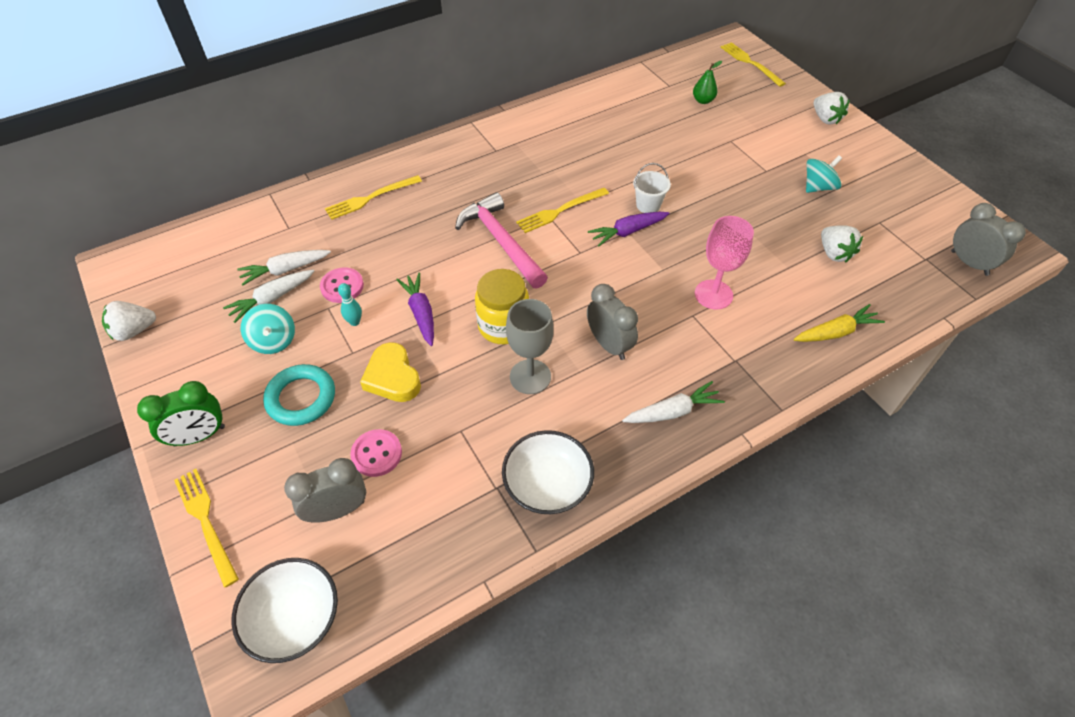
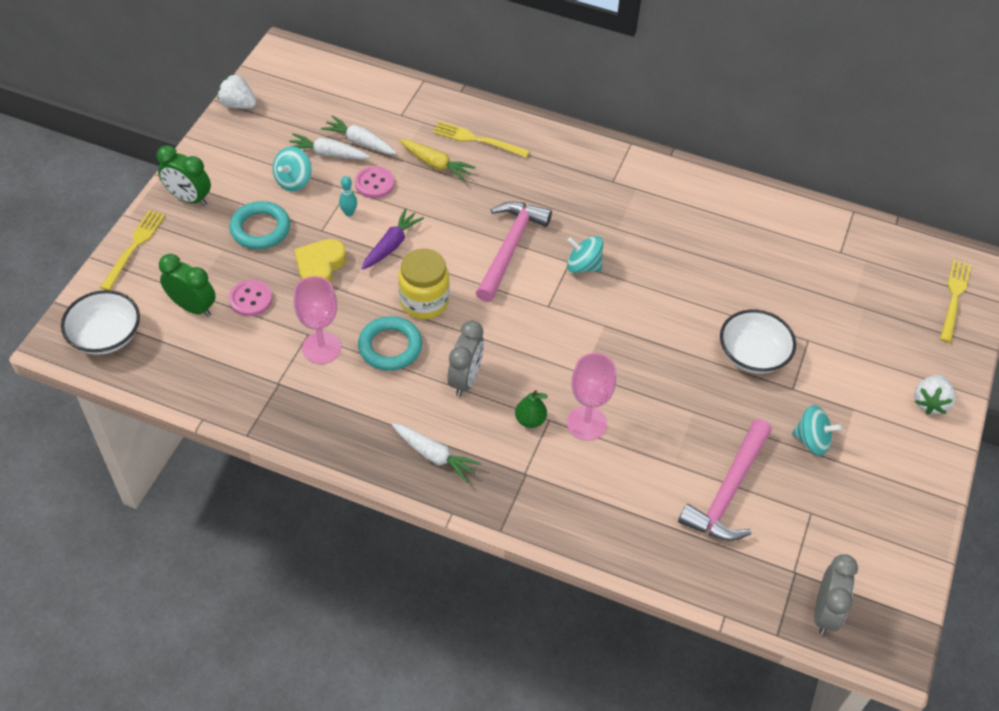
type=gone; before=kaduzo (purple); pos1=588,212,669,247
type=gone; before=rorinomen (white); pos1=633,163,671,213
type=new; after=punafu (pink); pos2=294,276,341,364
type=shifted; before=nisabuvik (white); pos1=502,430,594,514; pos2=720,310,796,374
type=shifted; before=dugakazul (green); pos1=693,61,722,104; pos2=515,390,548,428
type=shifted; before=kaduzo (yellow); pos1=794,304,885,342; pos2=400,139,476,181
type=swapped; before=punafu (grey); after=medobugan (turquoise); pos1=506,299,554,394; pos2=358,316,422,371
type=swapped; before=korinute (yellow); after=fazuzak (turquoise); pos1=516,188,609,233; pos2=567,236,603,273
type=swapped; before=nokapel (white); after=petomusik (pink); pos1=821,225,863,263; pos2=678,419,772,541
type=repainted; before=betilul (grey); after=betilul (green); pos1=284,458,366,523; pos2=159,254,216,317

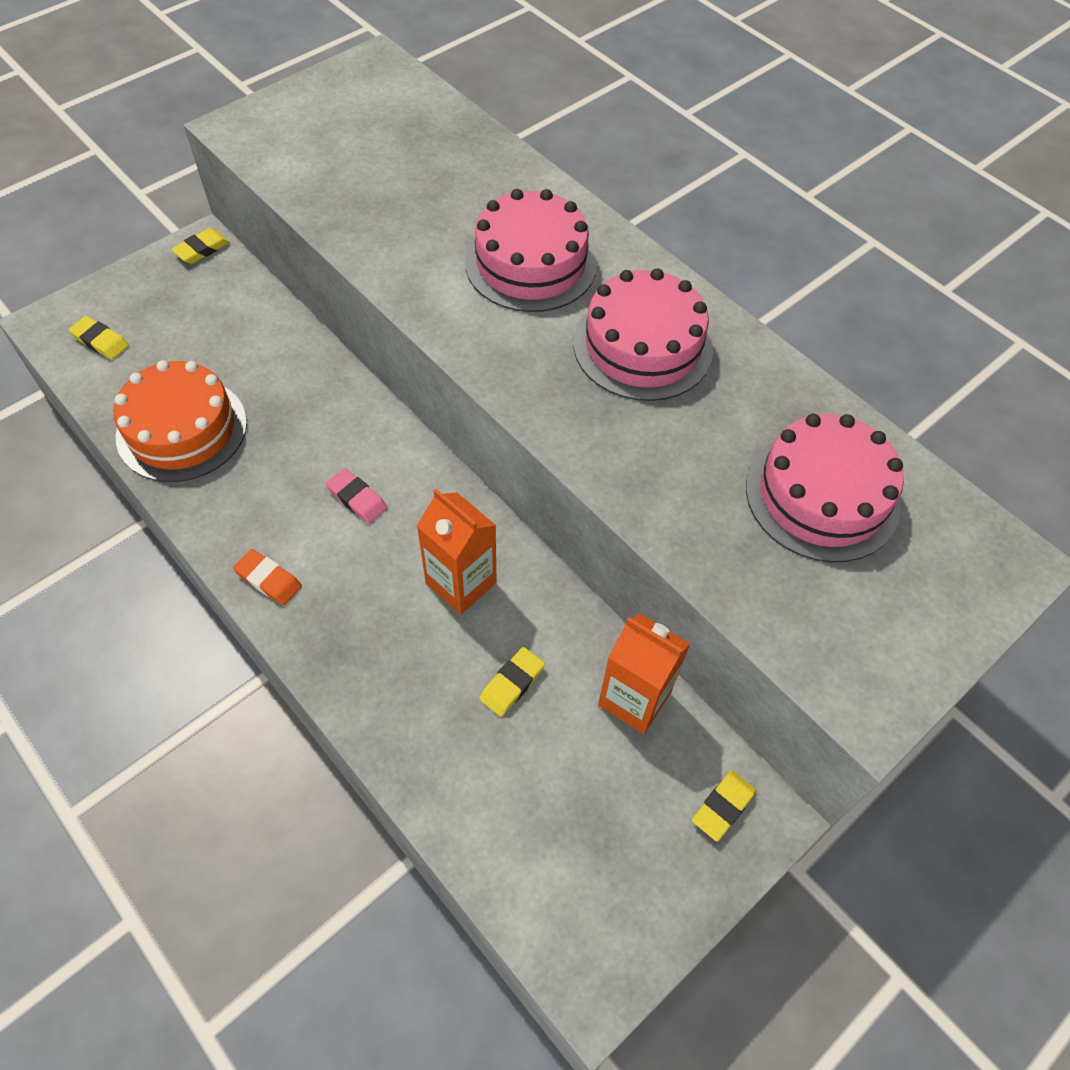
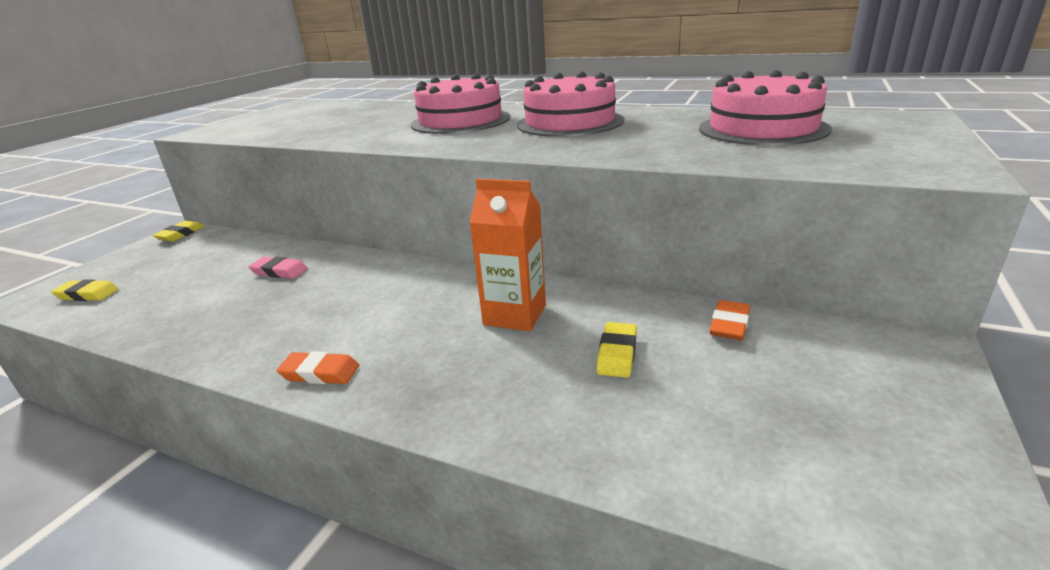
type=gone; before=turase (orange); pos1=114,360,247,482
type=gone; before=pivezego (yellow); pos1=692,771,756,842
type=shifted; before=pivezego (pink); pos1=326,468,387,524; pos2=249,257,308,279
type=swapped; before=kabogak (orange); after=pivezego (orange); pos1=598,613,690,734; pos2=710,300,750,340

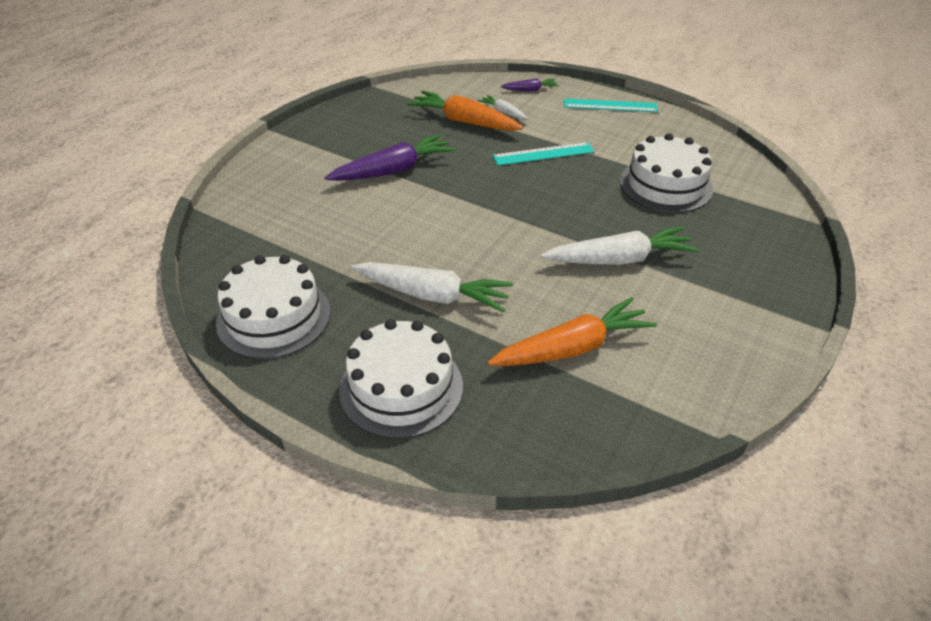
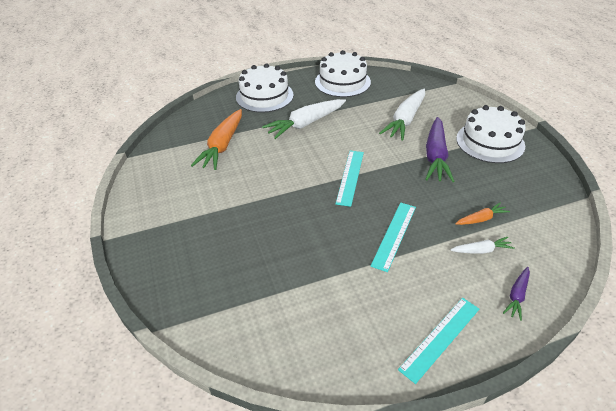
type=new; after=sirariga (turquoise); pos2=336,151,364,207
type=shifted; before=kaduzo (white); pos1=540,226,699,265; pos2=379,89,425,141
type=shifted; before=turase (white); pos1=620,133,713,213; pos2=456,105,526,163
type=scaled; before=kaduzo (orange); pos1=407,90,523,131; pos2=455,202,510,225; scale=0.5

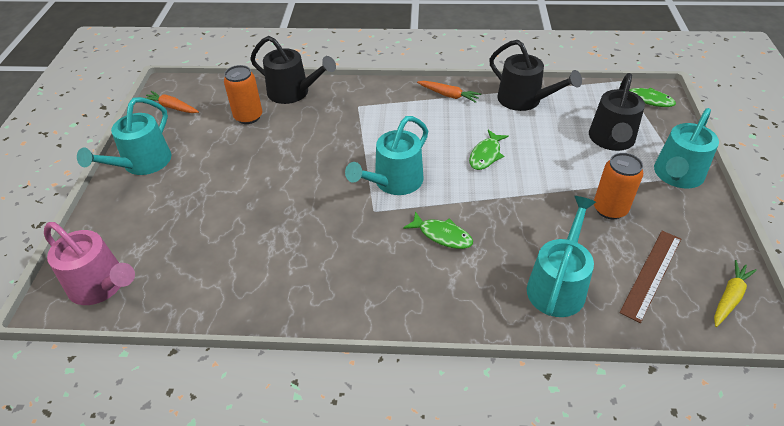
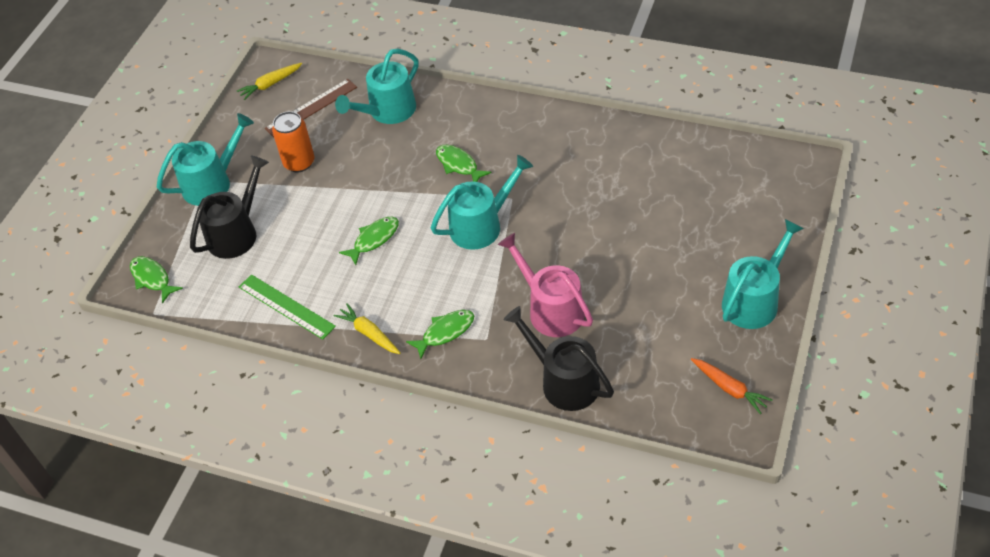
type=gone; before=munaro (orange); pos1=224,65,262,124
type=new; after=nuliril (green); pos2=406,310,474,359
type=shifted; before=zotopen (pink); pos1=44,222,135,305; pos2=498,233,593,337
type=swapped; before=zotopen (black); after=sirariga (green); pos1=489,40,582,111; pos2=239,274,336,340
type=repainted; before=kaduzo (orange); after=kaduzo (yellow); pos1=417,81,481,103; pos2=333,303,400,354

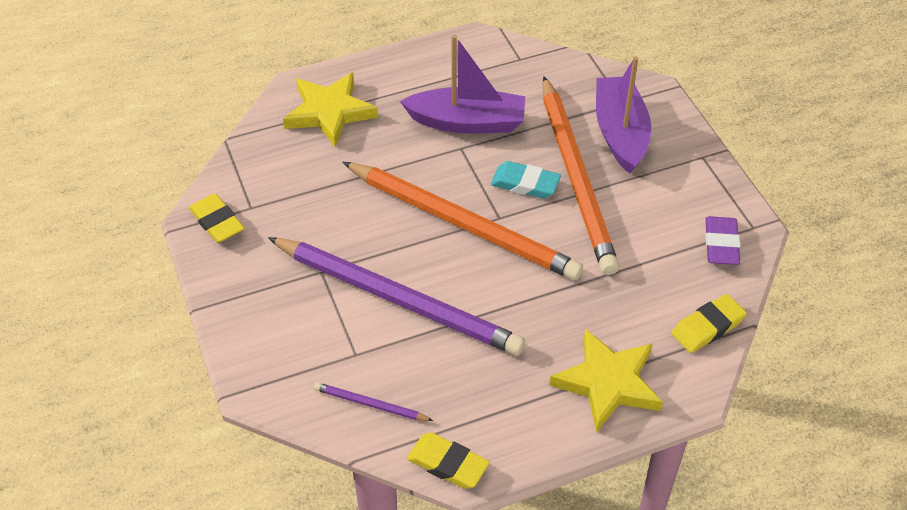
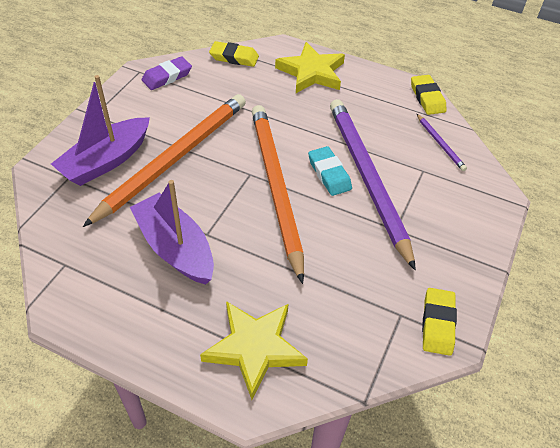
type=shifted; before=pivezego (turquoise); pos1=491,161,561,199; pos2=308,146,352,196

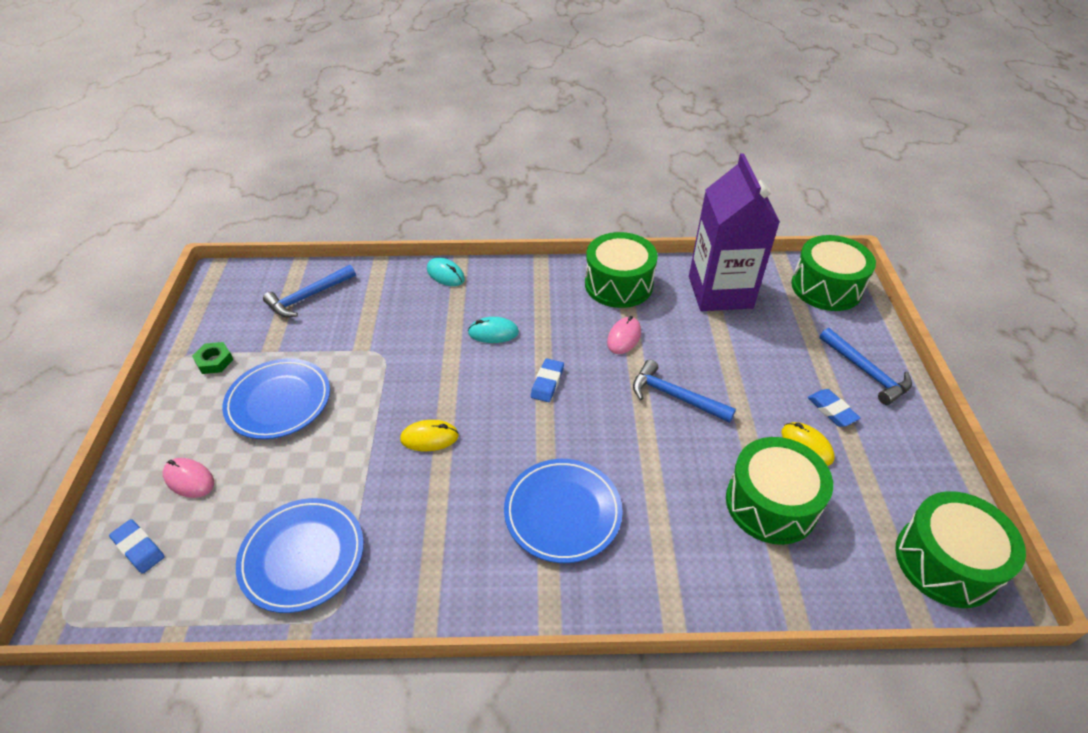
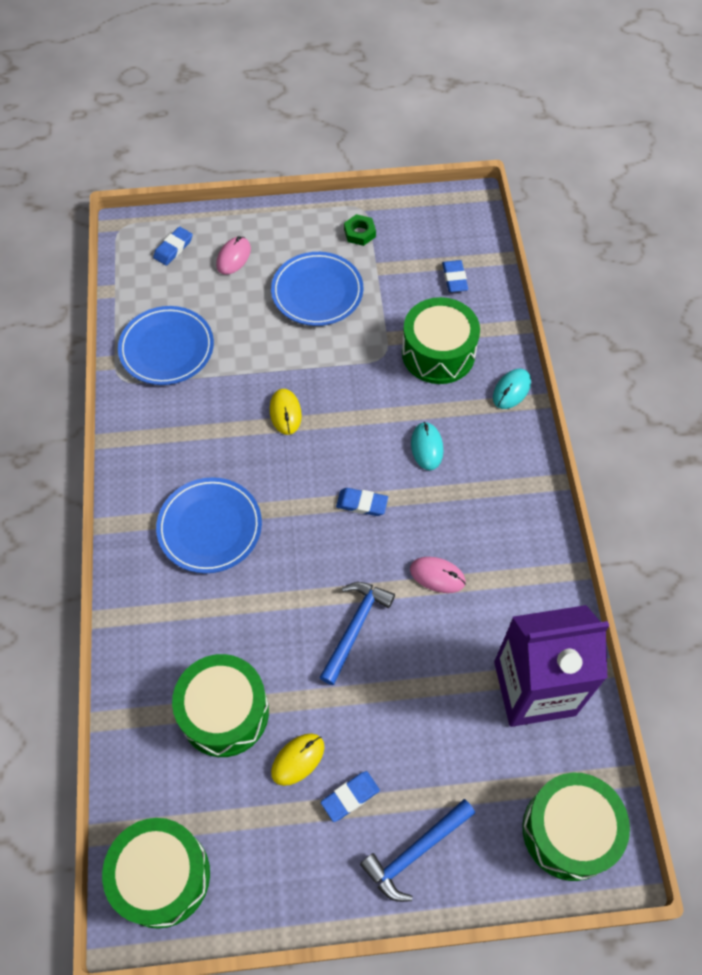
type=shifted; before=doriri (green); pos1=585,232,658,308; pos2=402,297,480,384
type=swapped; before=petomusik (blue); after=pivezego (blue); pos1=263,265,356,317; pos2=442,260,468,292

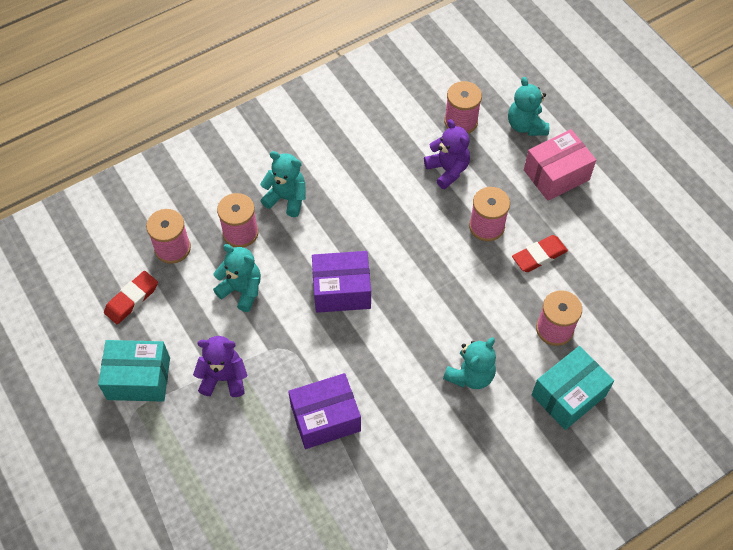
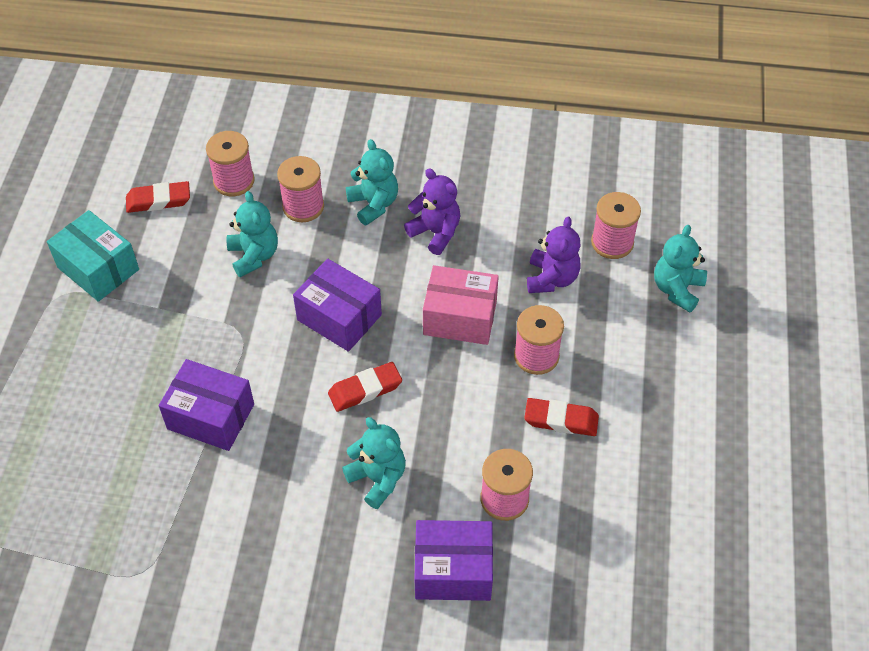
type=new; after=pivezego (red); pos2=328,362,402,412
type=shifted; before=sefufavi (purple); pos1=193,336,248,397; pos2=404,168,460,255
type=shifted; before=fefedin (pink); pos1=524,129,596,201; pos2=423,265,499,345
type=repainted; before=fefedin (turquoise); after=fefedin (purple); pos1=532,346,614,430; pos2=414,520,493,601
type=rotated; before=sefufavi (turquoise); pos1=443,337,496,389; pos2=342,417,406,509; turn=-120

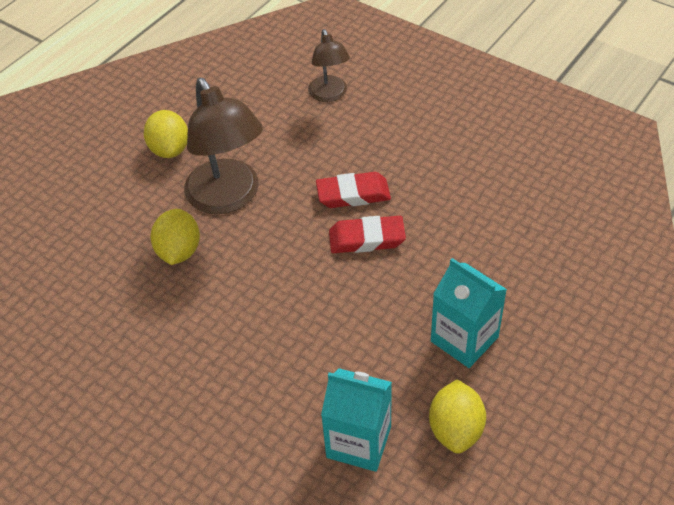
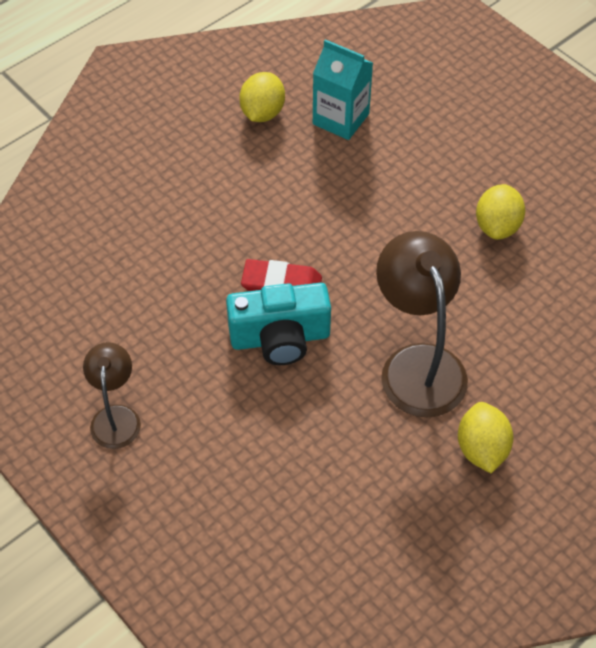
type=gone; before=kabogak (turquoise); pos1=431,258,507,368
type=shifted; before=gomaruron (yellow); pos1=150,209,200,265; pos2=476,184,525,240
type=shifted; before=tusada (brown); pos1=308,29,350,102; pos2=83,342,141,449
type=swapped; before=pivezego (red); after=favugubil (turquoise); pos1=316,172,391,208; pos2=226,283,331,365

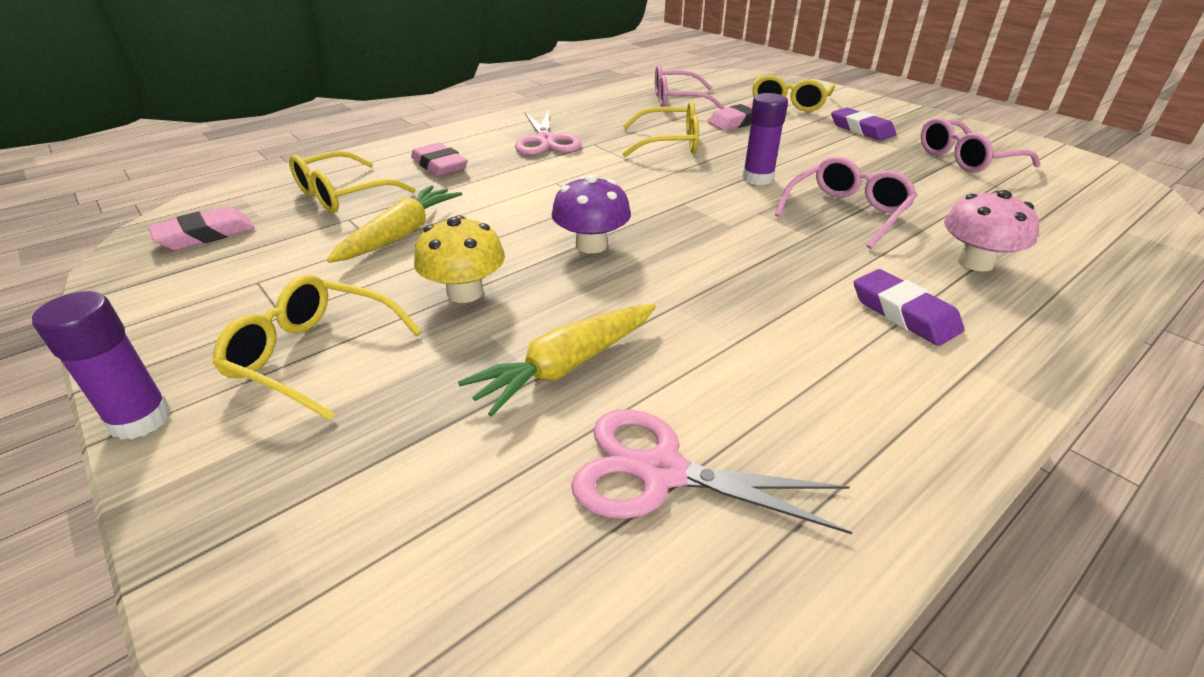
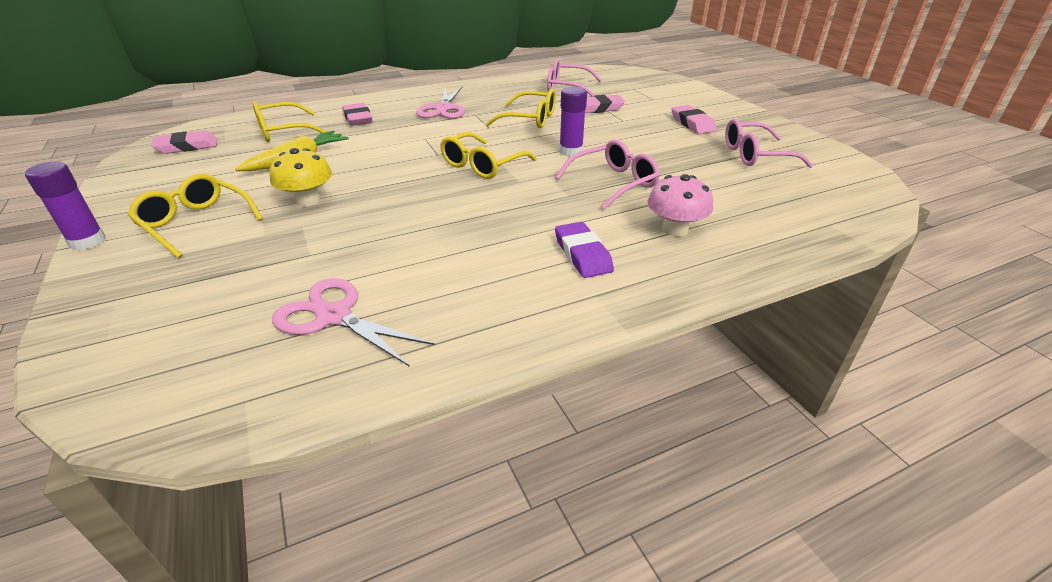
type=gone; before=kaduzo (yellow); pos1=458,304,656,417
type=gone; before=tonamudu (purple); pos1=551,175,631,254
type=shifted; before=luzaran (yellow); pos1=752,75,835,112; pos2=440,132,537,179
type=repainted; before=pivezego (purple); after=pivezego (pink); pos1=831,107,896,141; pos2=671,105,717,134

